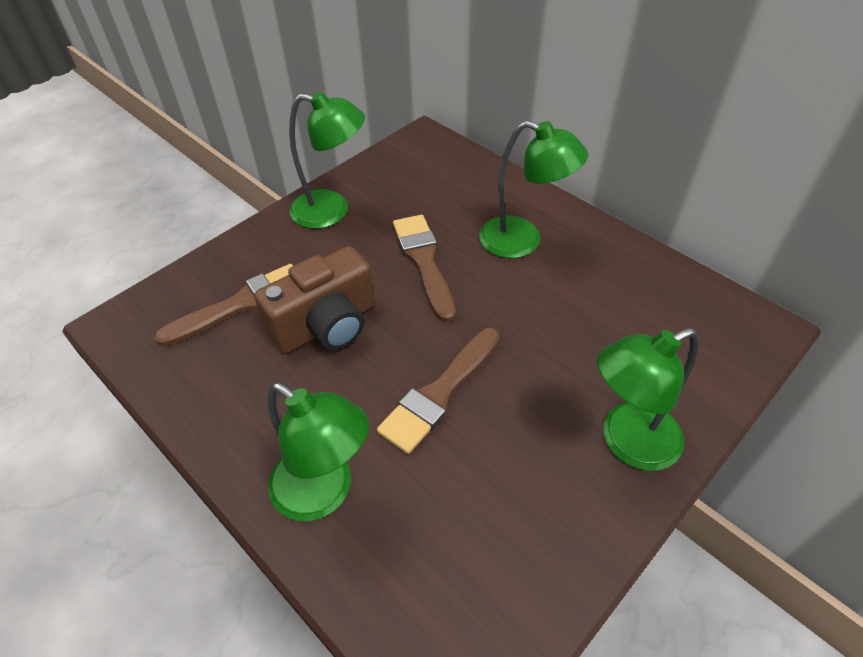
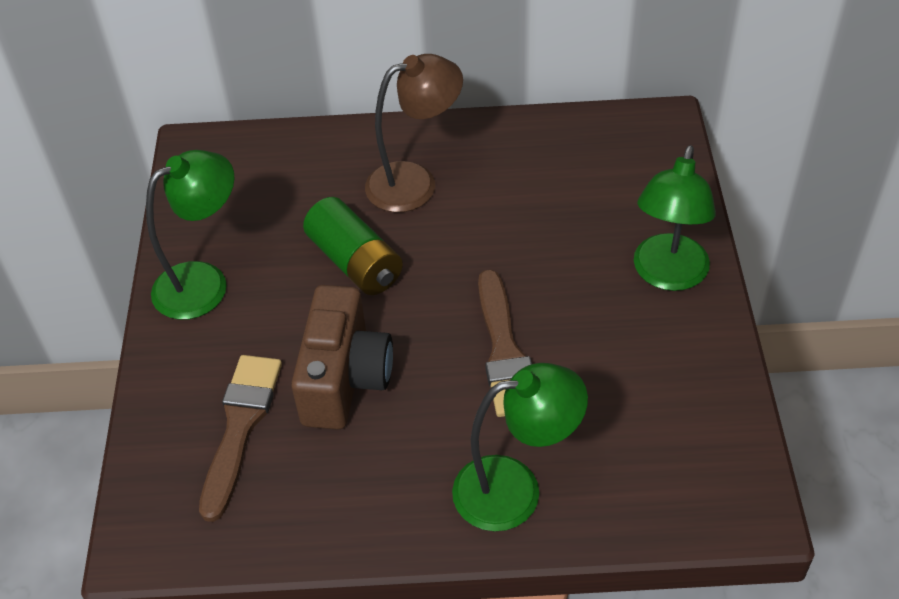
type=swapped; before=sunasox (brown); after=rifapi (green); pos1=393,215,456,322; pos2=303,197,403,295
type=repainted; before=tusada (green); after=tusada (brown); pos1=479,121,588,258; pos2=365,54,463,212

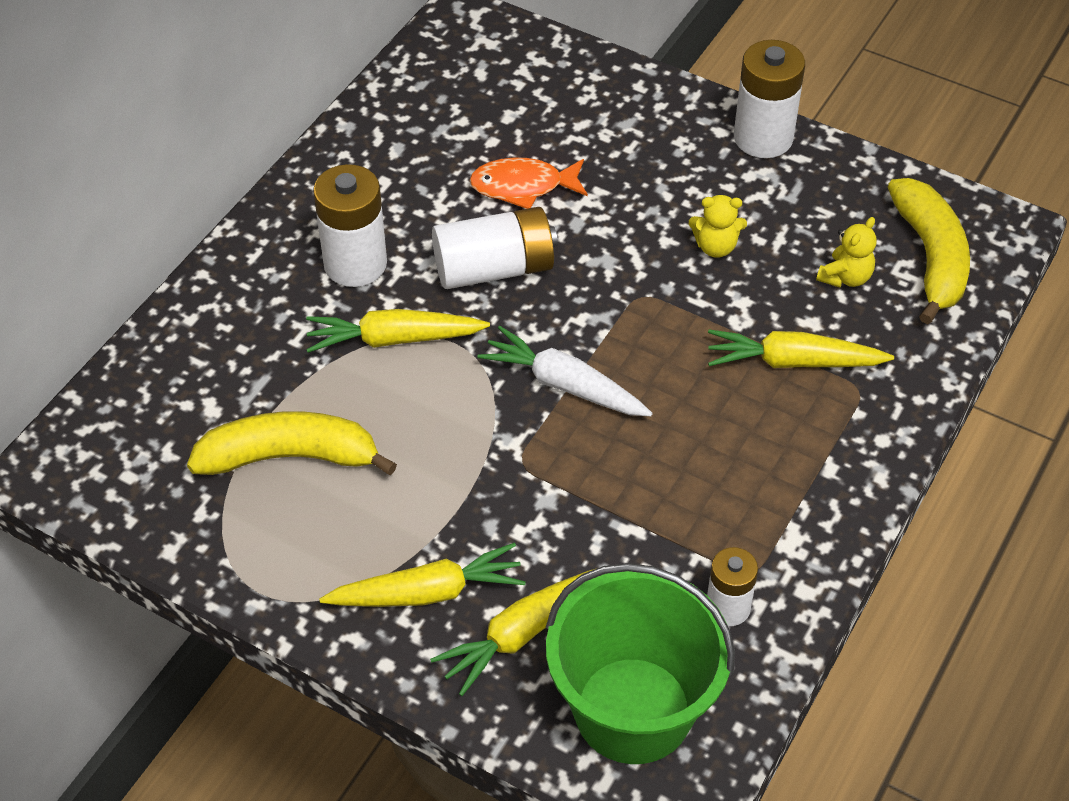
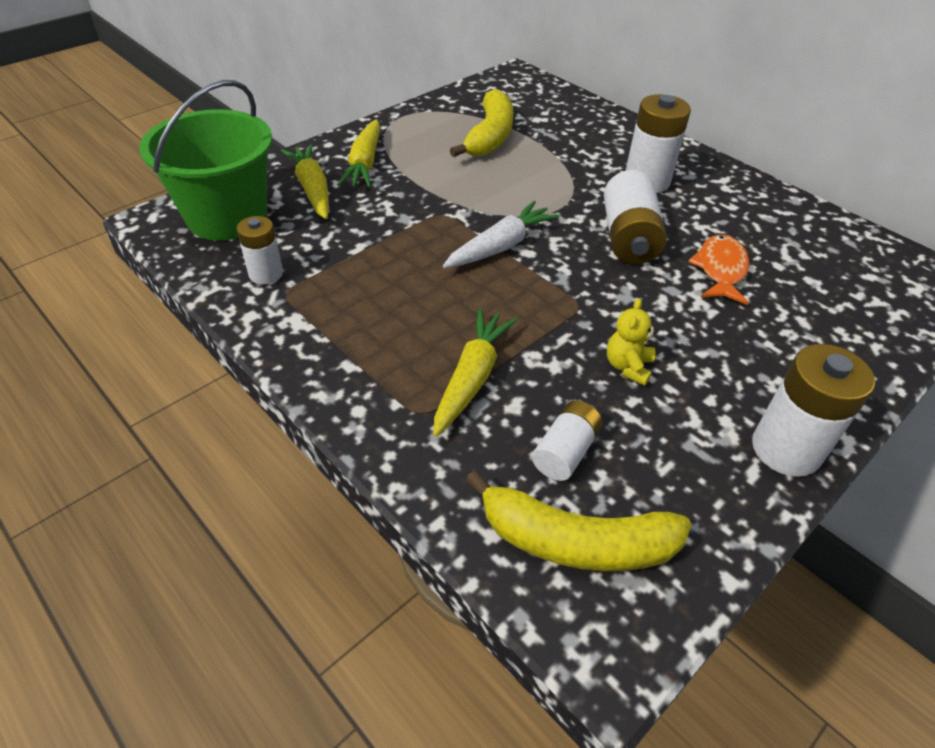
type=gone; before=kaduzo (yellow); pos1=306,309,490,353
type=swapped; before=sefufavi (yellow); after=rifapi (white); pos1=816,217,877,288; pos2=532,400,603,481

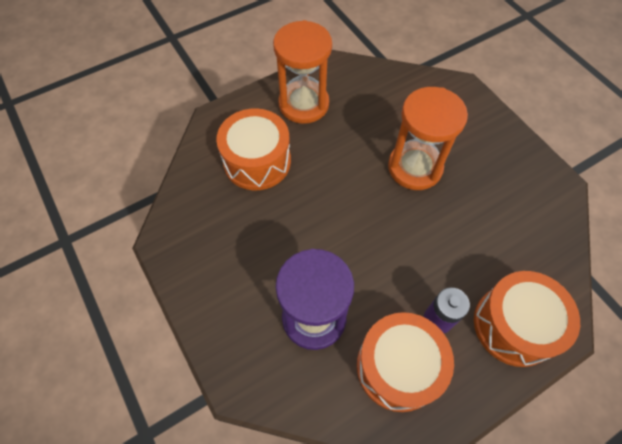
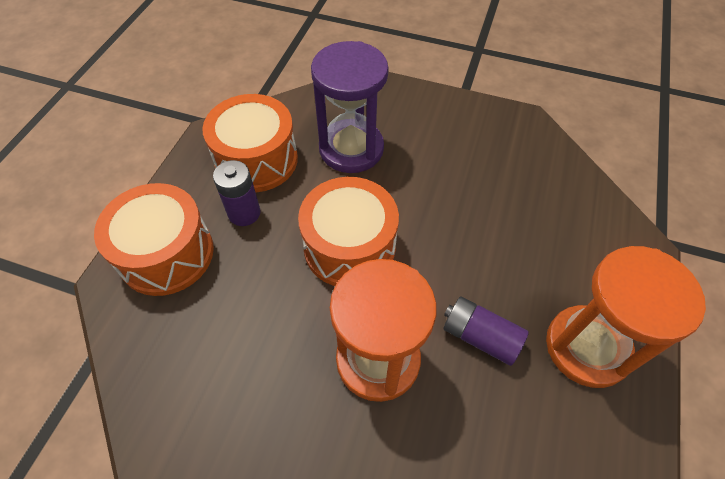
type=new; after=rifapi (purple); pos2=444,296,529,366
type=shifted; before=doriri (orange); pos1=216,108,291,191; pos2=298,177,399,286

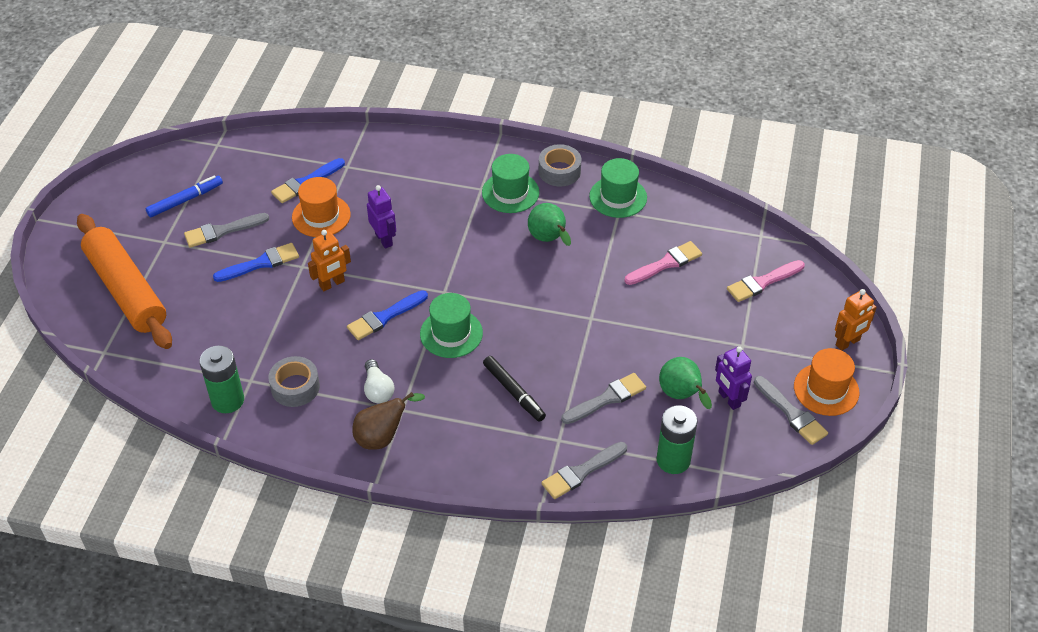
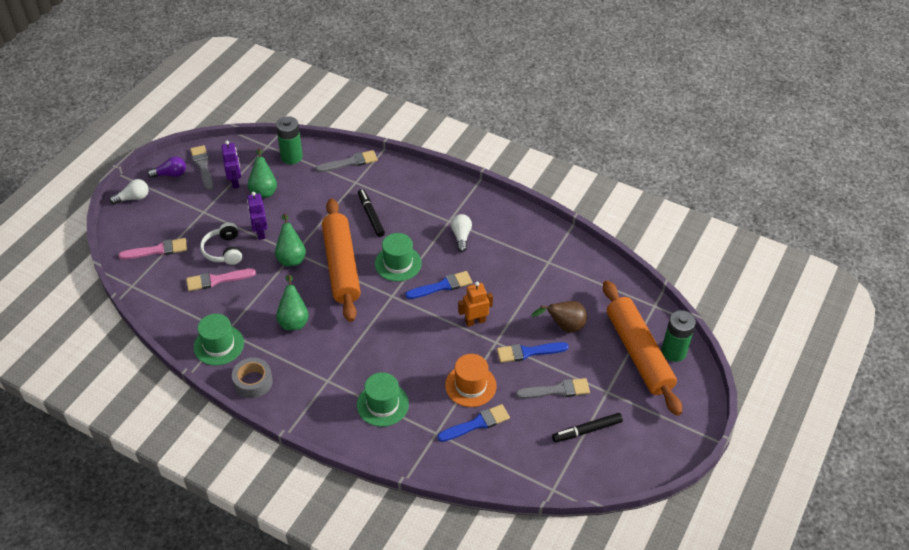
type=gone; before=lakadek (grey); pos1=268,356,320,407
type=gone; before=sunasox (grey); pos1=561,373,646,424
type=new; after=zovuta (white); pos2=200,222,242,265
type=new; after=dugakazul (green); pos2=275,214,306,266
type=new; after=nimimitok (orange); pos2=322,198,361,322
type=shifted; before=rifapi (green); pos1=199,346,244,413; pos2=662,310,696,362
type=shifted; before=dugakazul (brown); pos1=352,392,425,450; pos2=531,301,587,333
type=shifted; before=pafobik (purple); pos1=367,185,396,249; pos2=247,192,268,240
type=shifted; before=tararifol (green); pos1=482,154,540,213; pos2=357,372,409,427
type=swapped; before=tararifol (orange); after=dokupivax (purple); pos1=794,348,859,416; pos2=147,156,186,178
type=swapped; before=pafobik (orange); after=dokupivax (white); pos1=835,289,877,351; pos2=110,179,149,204
type=repainted; before=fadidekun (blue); after=fadidekun (black); pos1=146,175,223,217; pos2=552,413,623,442

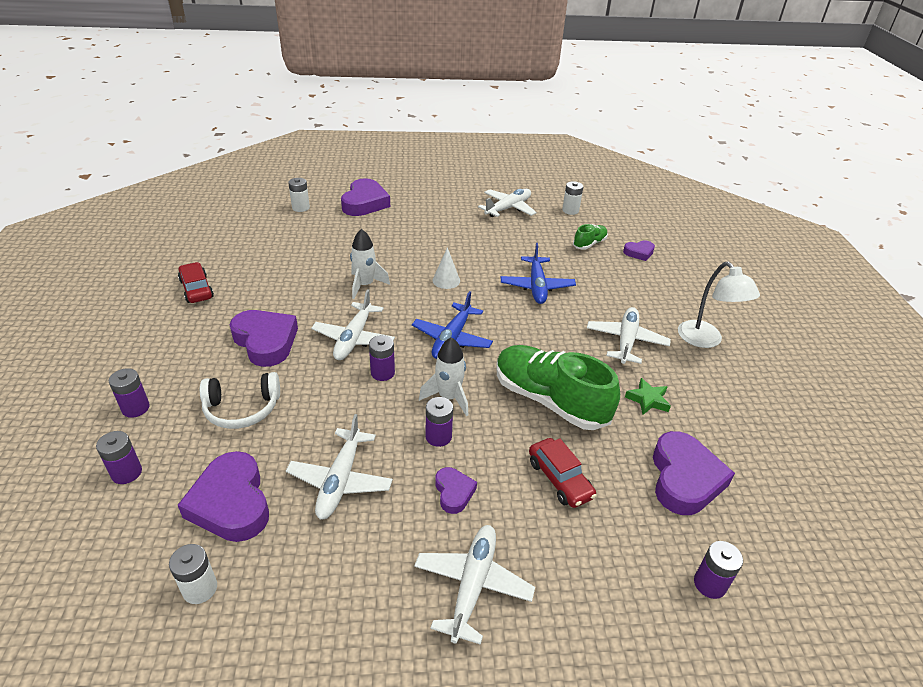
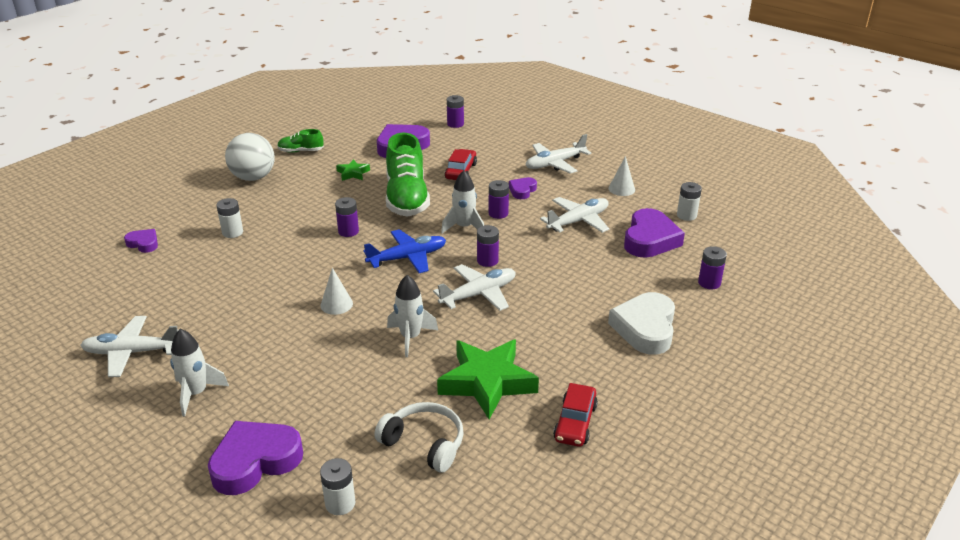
type=gone; before=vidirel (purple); pos1=230,310,298,367
type=gone; before=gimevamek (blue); pos1=501,243,576,304
type=gone; before=gimevamek (white); pos1=587,307,671,364
type=new; after=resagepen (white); pos2=170,329,229,417
type=new; after=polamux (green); pos2=437,340,539,420
type=new; after=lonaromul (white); pos2=608,156,635,196
type=new; after=vidirel (white); pos2=608,292,675,355
type=shifted; before=rifapi (purple); pos1=109,368,150,418; pos2=335,197,359,237
type=shifted; before=zovuta (white); pos1=200,372,280,429; pos2=374,402,464,473
type=shifted; before=rifapi (white); pos1=562,181,583,215; pos2=217,198,243,238
type=shifted; before=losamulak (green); pos1=573,224,608,250; pos2=277,129,324,153
type=swapped; before=tusada (white); after=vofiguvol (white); pos1=678,262,760,348; pos2=225,133,275,181

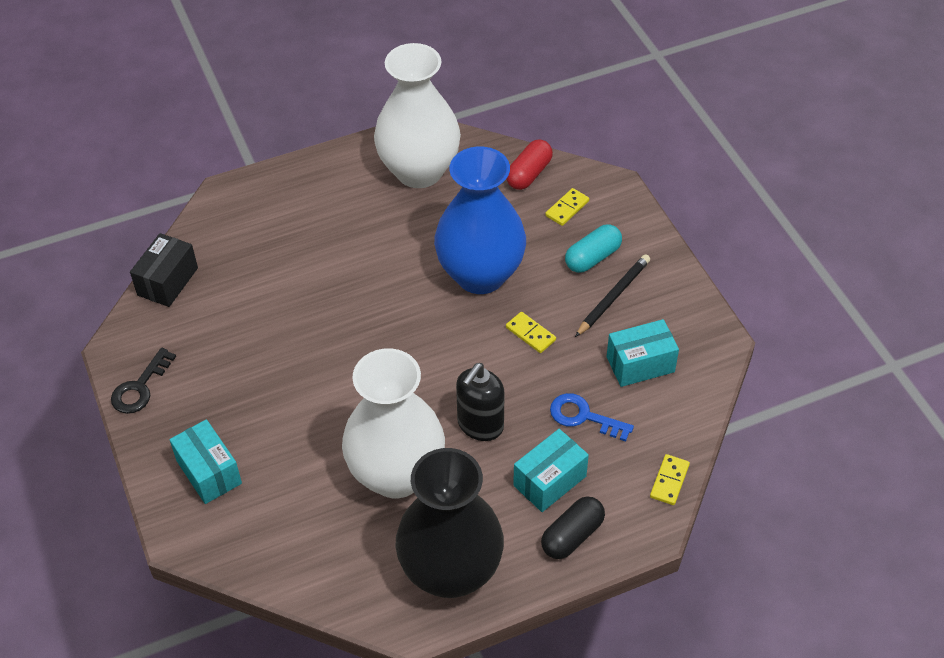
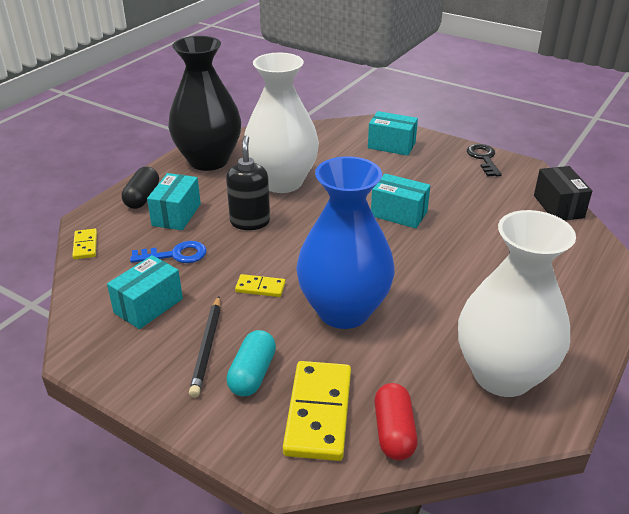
type=new; after=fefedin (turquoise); pos2=371,173,430,228
type=scaled; before=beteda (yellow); pos1=545,188,589,226; pos2=283,361,351,461; scale=2.01

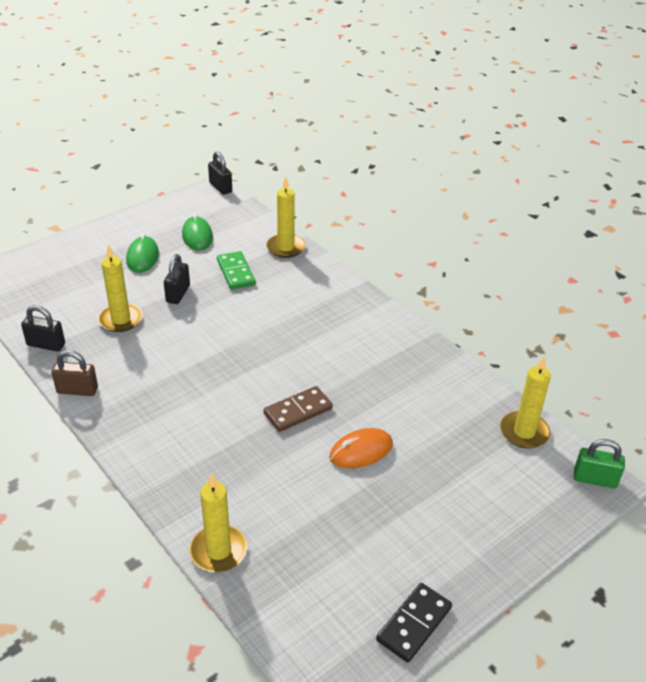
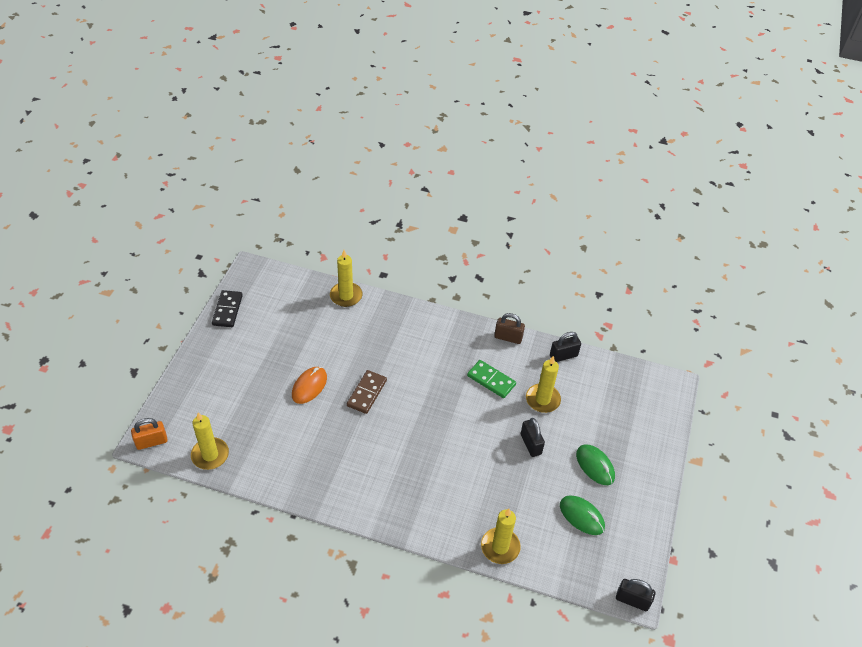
type=shifted; before=beteda (green); pos1=217,251,256,290; pos2=467,360,516,398
type=repainted; before=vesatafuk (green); after=vesatafuk (orange); pos1=574,439,625,488; pos2=131,418,168,450
type=rotated; before=vesatafuk (brown); pos1=52,350,98,396; pos2=494,313,525,344; turn=45

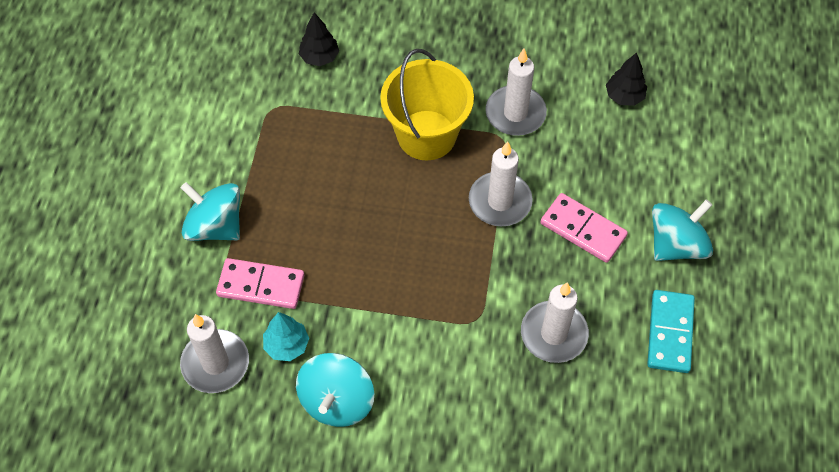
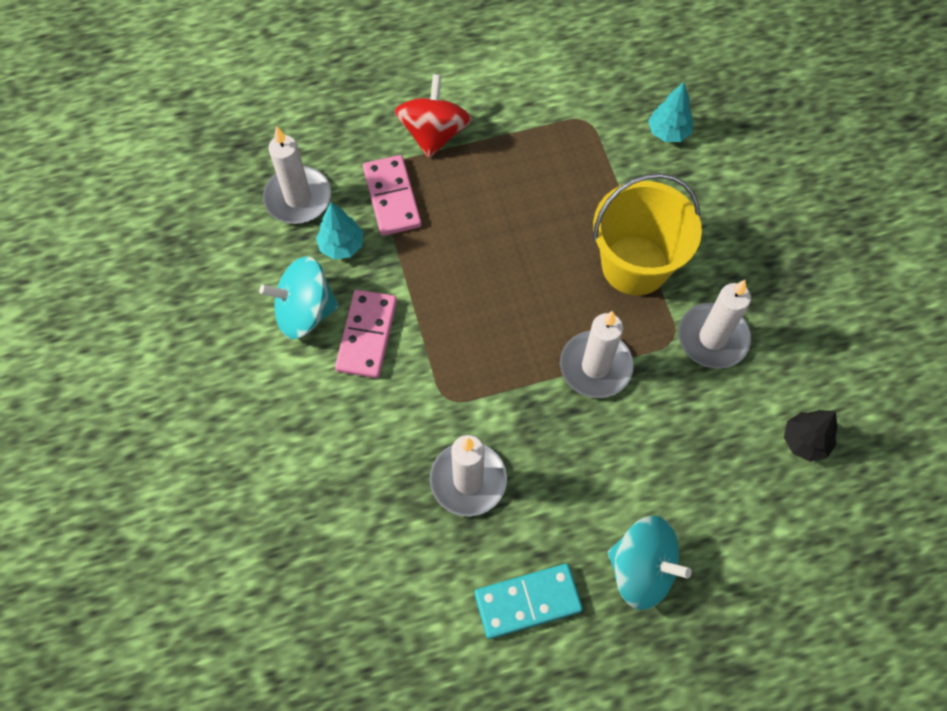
type=shifted; before=beteda (pink); pos1=541,193,628,263; pos2=335,290,397,378
type=repainted; before=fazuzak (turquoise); after=fazuzak (red); pos1=181,182,240,241; pos2=395,74,471,158
type=repainted; before=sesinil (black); after=sesinil (turquoise); pos1=299,12,339,66; pos2=648,82,693,142

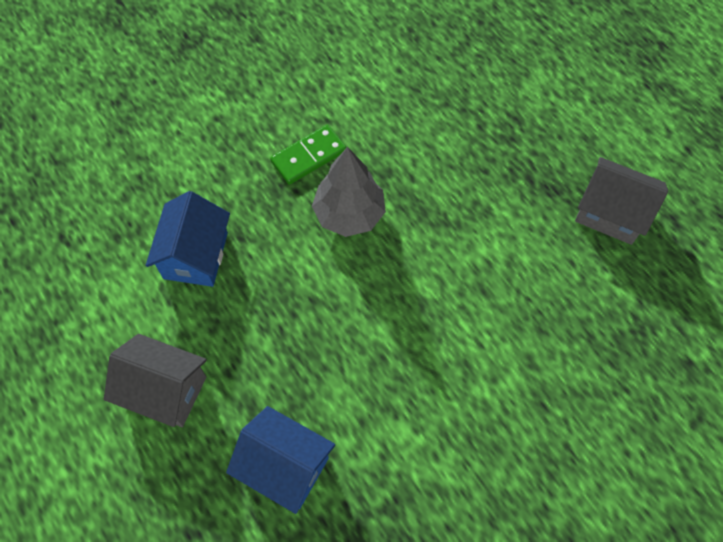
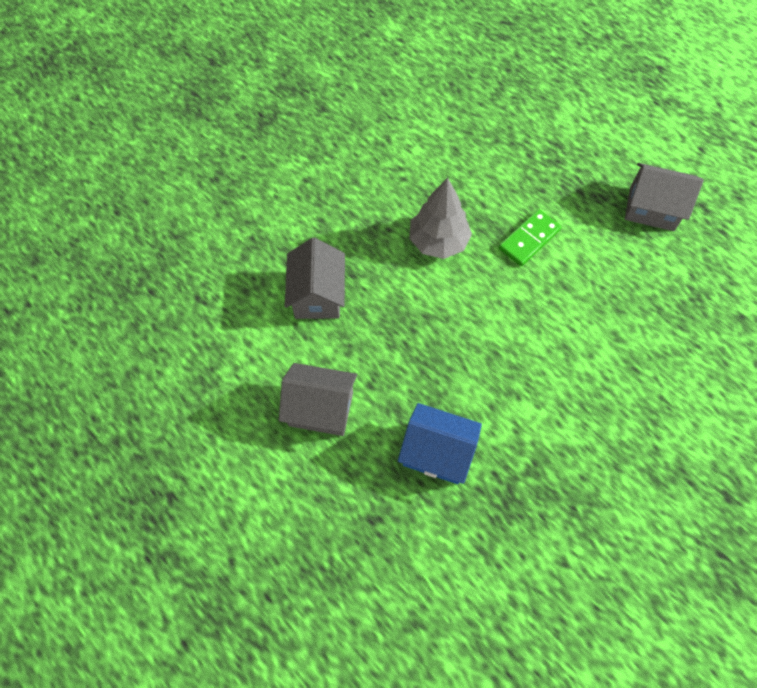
type=shifted; before=beteda (green); pos1=270,125,347,185; pos2=499,209,561,266
type=repainted; before=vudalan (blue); after=vudalan (grey); pos1=146,191,230,287; pos2=285,238,345,319

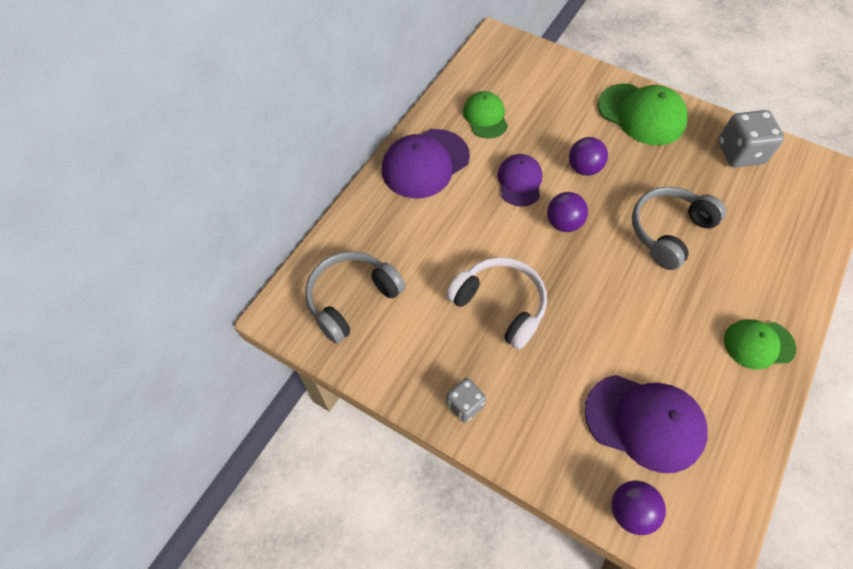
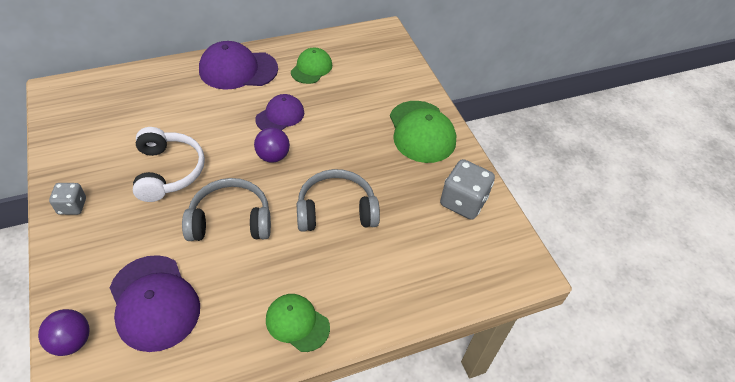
type=gone; before=vofiguvol (purple); pos1=569,137,608,176
type=shifted; before=zovuta (grey); pos1=306,251,406,344; pos2=182,178,271,241

